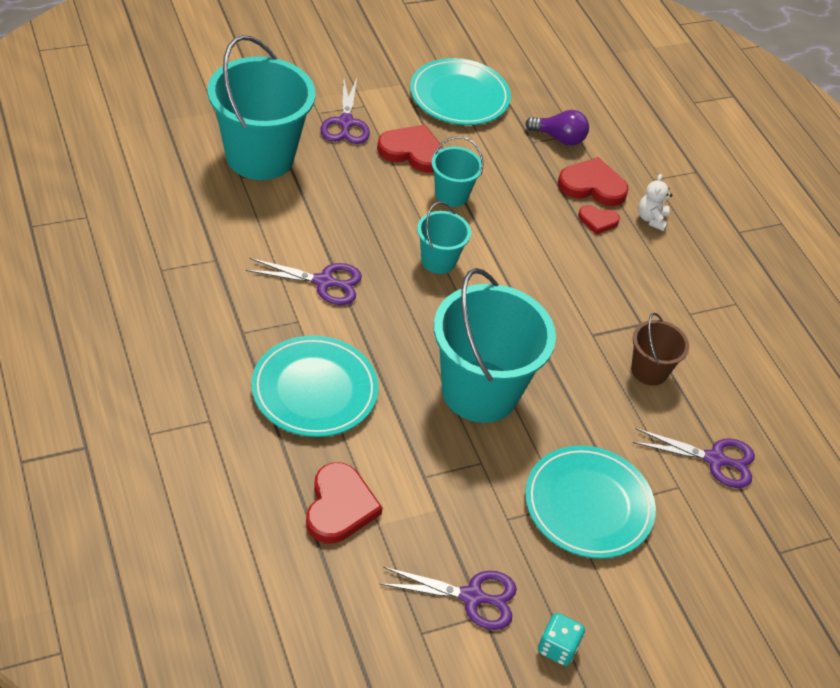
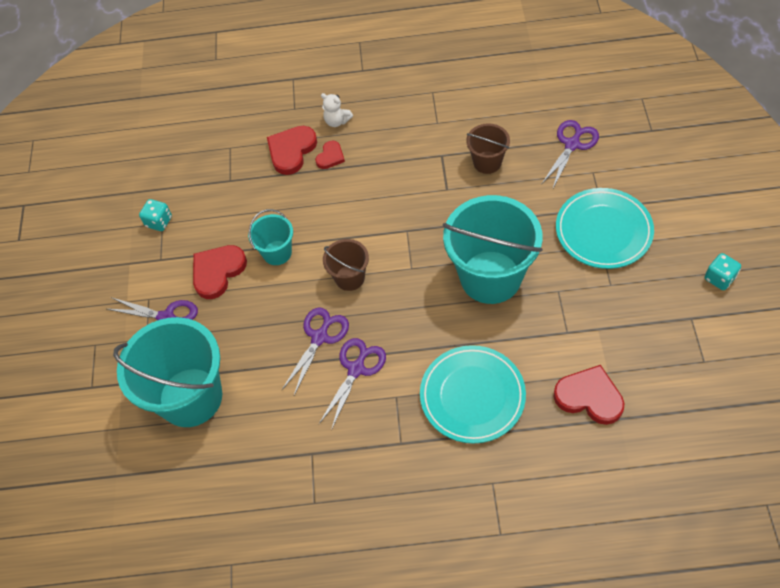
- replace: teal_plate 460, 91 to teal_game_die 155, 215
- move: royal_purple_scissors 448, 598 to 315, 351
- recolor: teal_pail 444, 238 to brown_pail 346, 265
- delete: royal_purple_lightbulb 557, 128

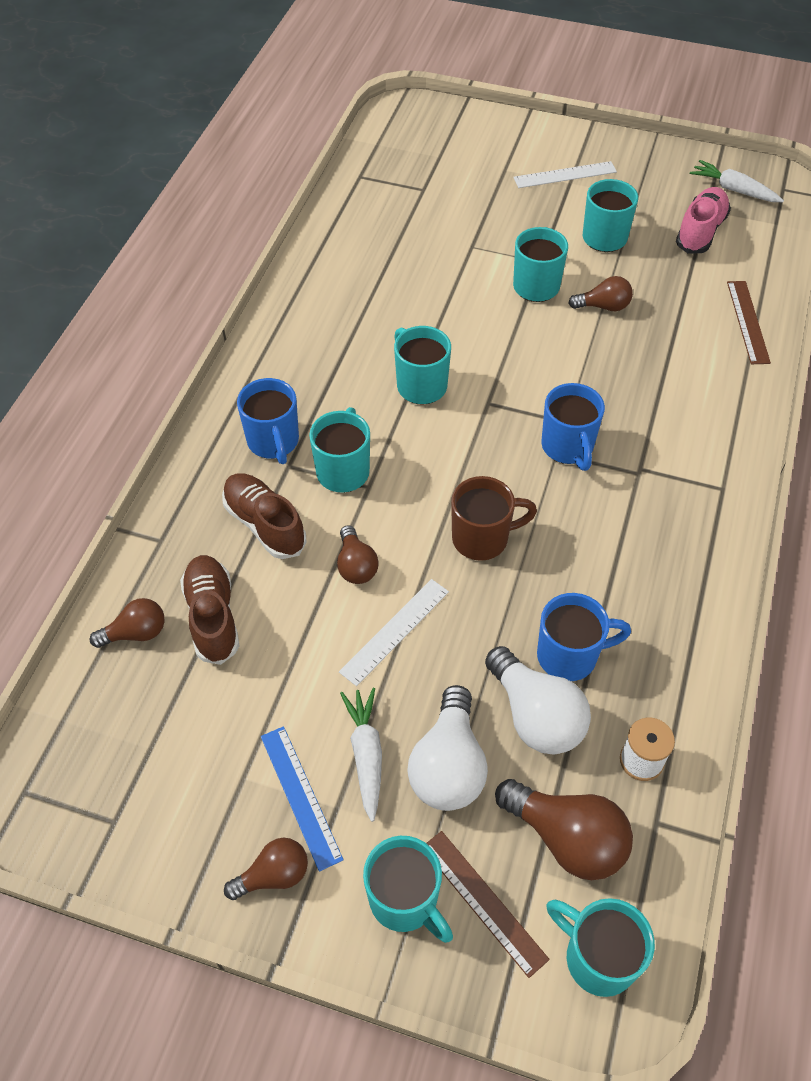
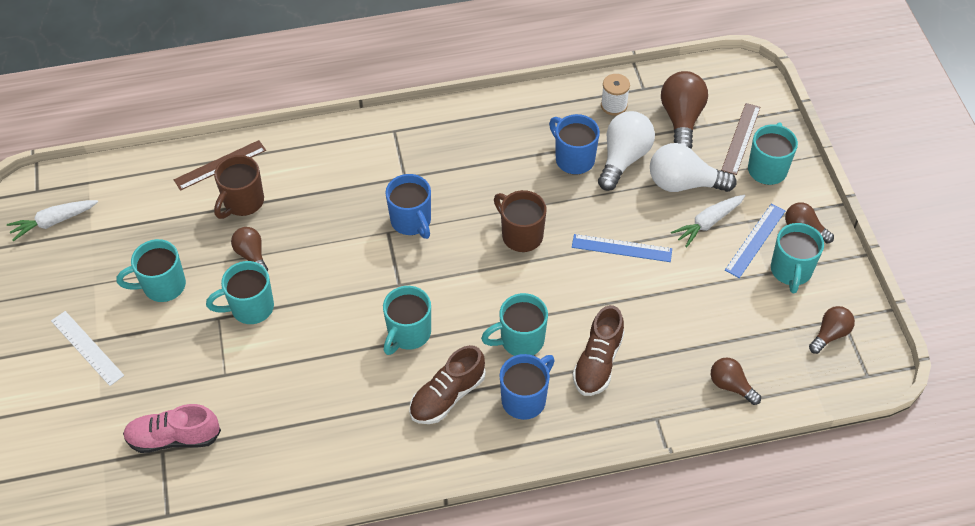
- rotate: snow-white_toy_carrot 737, 181 = 52, 220 60 degrees clockwise
- move: pink_lace-up_shoe 703, 220 to 172, 428
- insert: brown_mug 239, 187
- rotate: cobalt_mug 573, 427 = 408, 206 105 degrees clockwise
- move: brown_lace-up_shoe 209, 610 to 447, 384
- recolor: snow-white_ruler 394, 632 to cobalt_ruler 622, 248
- rotate: snow-white_lightbulb 447, 748 = 693, 167 150 degrees counterclockwise
- move: teal_mug 601, 947 to 797, 258
- move: brown_lightbulb 358, 554 to 832, 330

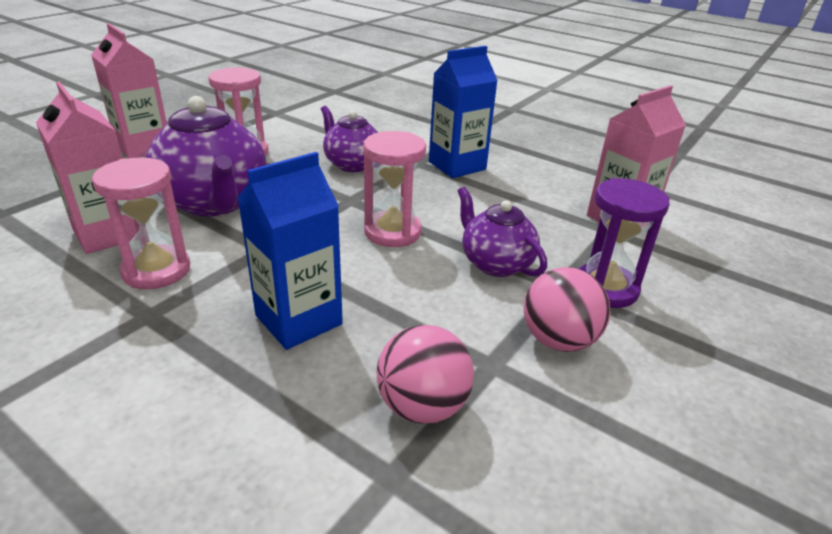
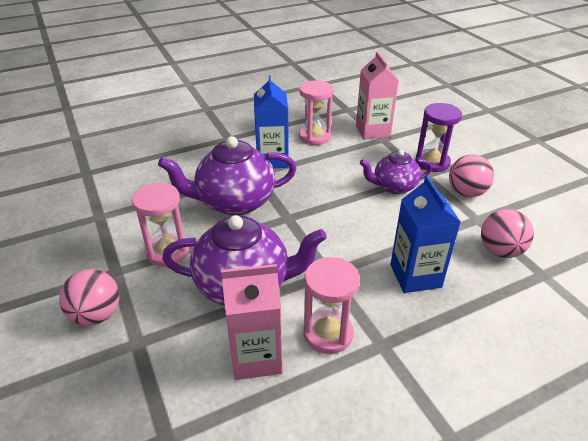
- replace: pink_carton 129, 90 to pink_ball 89, 297
- resize: royal_purple_teapot 349, 139 = 227, 176 x1.67
- move: pink_sand_timer 394, 189 to 316, 112

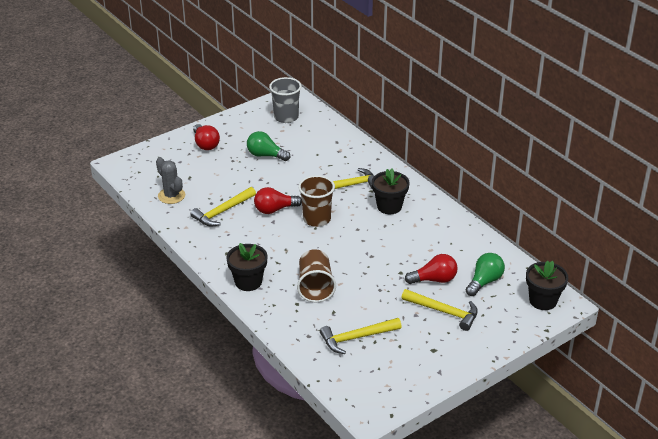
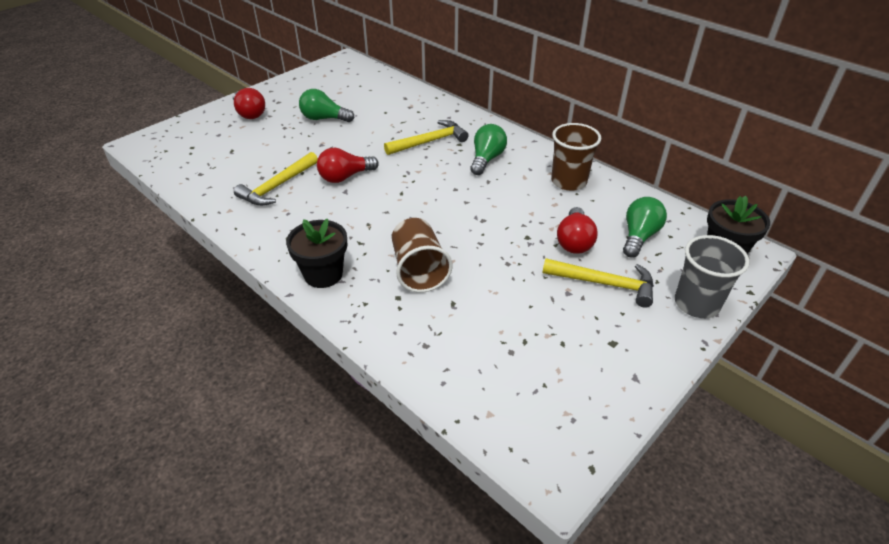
- replace: black_plant_pot 390, 191 to emerald_lightbulb 488, 149
- move: brown_cup 316, 201 to 576, 157
- rotate: red_lightbulb 431, 269 = 577, 230 120 degrees clockwise
- move: gray_cup 285, 100 to 712, 276
- delete: gray_saguaro_cactus 170, 180
- delete: bright_yellow_claw_hammer 361, 336

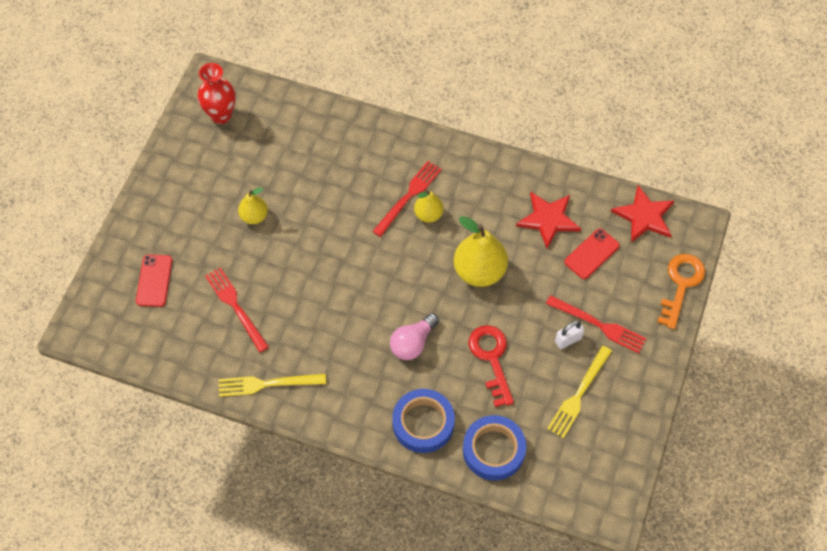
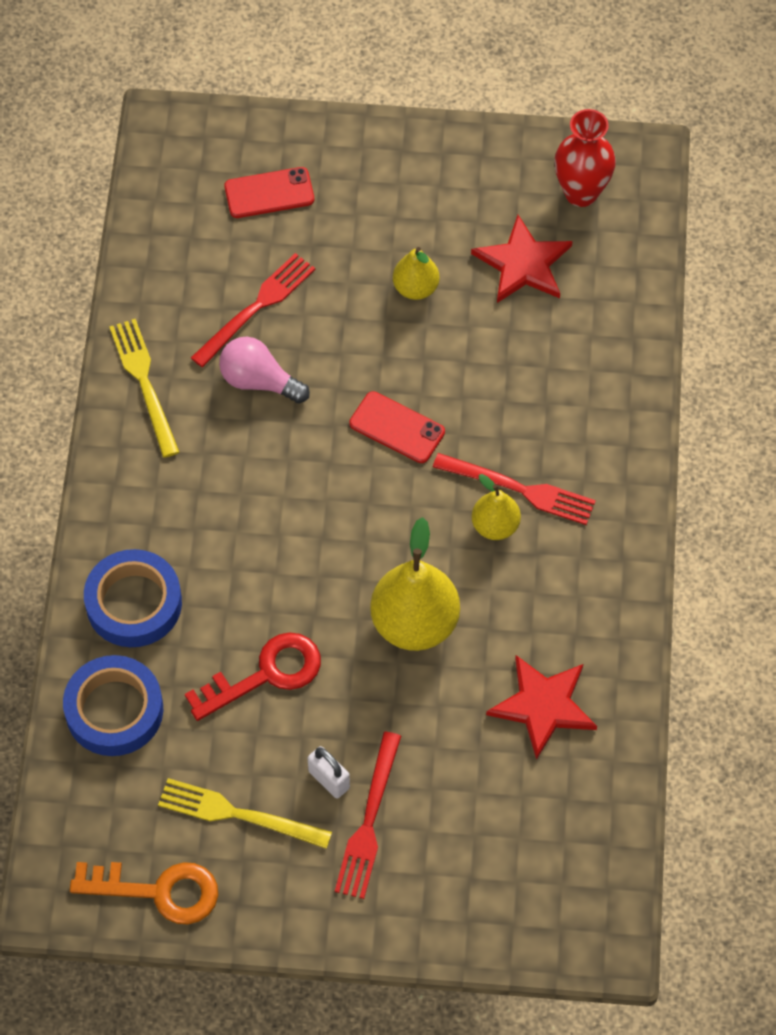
- move: orange-coloured_door_key 681, 291 to 144, 893
- move: pink_lightbulb 414, 336 to 264, 370
- move: red_smartphone 592, 253 to 397, 427
- move: red_five-pointed_star 642, 213 to 522, 259

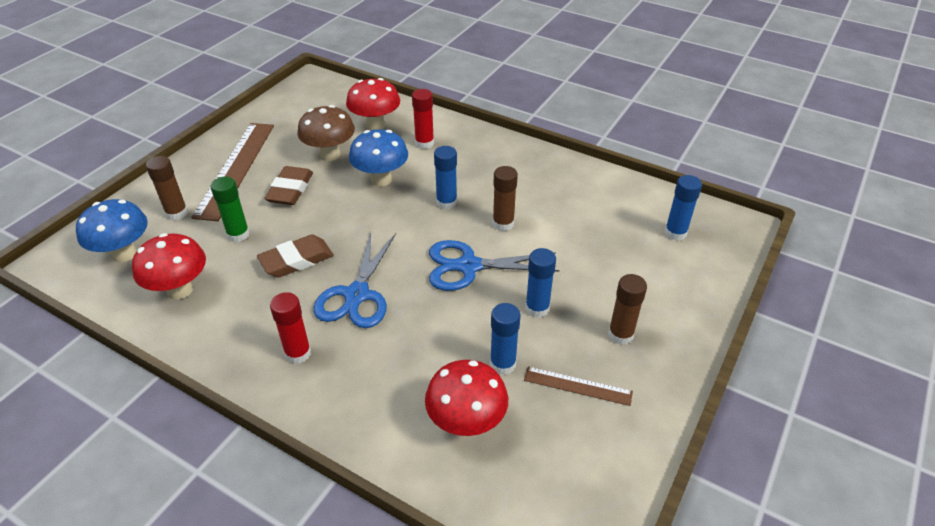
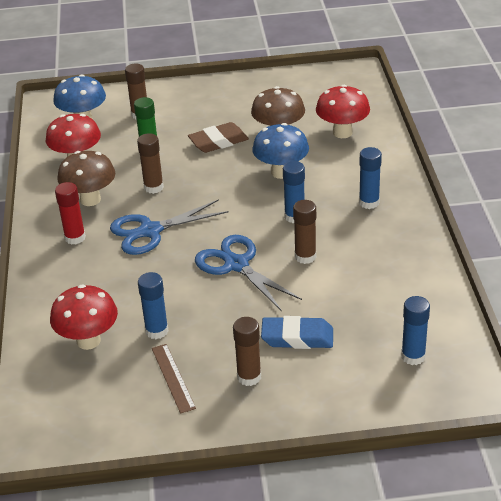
- insert: brown_fungus 86, 178
- replace: brown_gum_eraser 295, 256 to brown_glue 150, 163
- insert: cobalt_gum_eraser 297, 332
- move: cobalt_glue 540, 283 to 370, 178
- delete: brown_ruler 232, 172
- delete: red_glue 423, 119

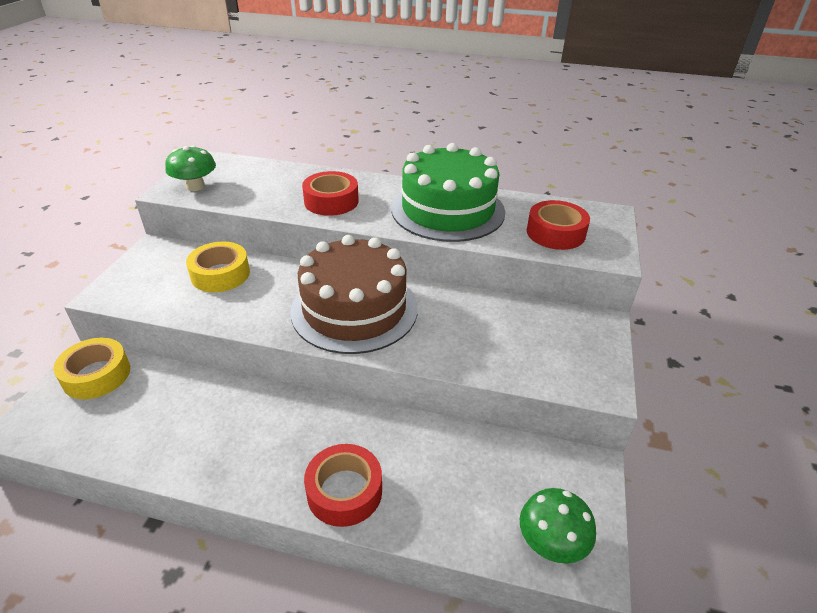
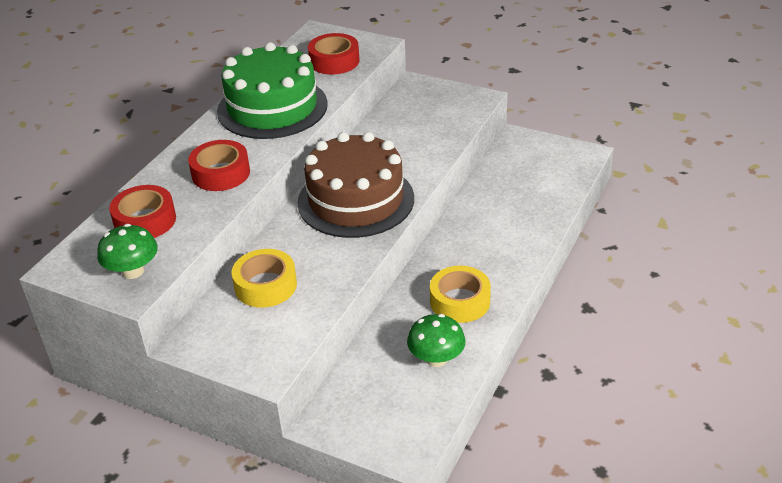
- move: red_sticky_tape 343, 485 to 142, 211
- move: emerald_fungus 558, 526 to 436, 340
- move: bright_yellow_sticky_tape 91, 368 to 460, 294

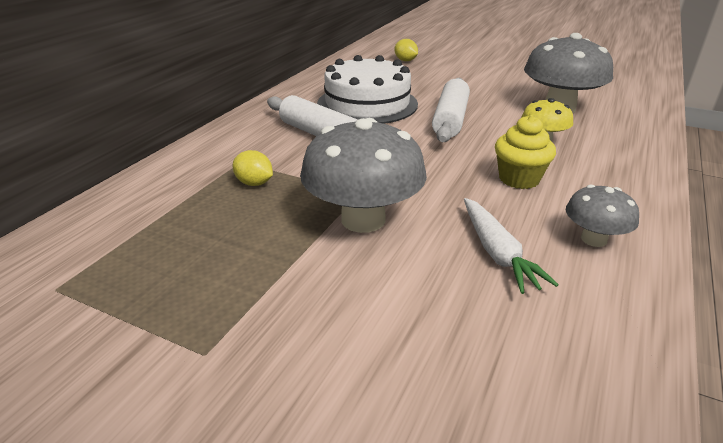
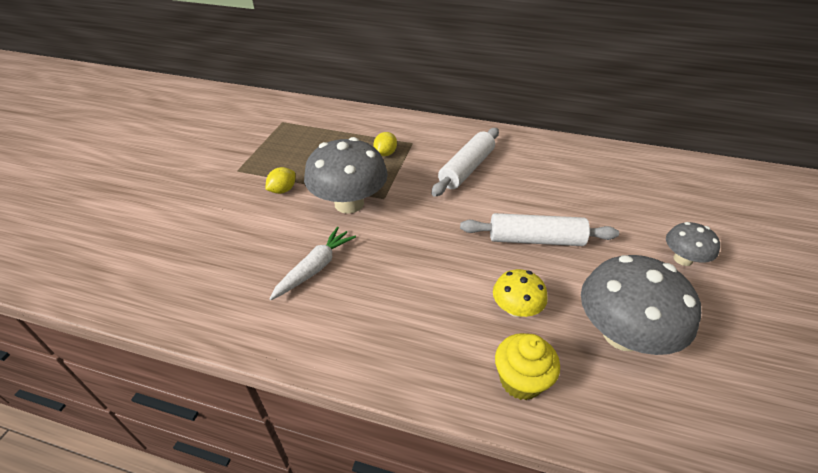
- move: bright_yellow_lemon 406, 50 to 280, 180
- rotate: snow-white_toy_carrot 511, 246 = 312, 263 150 degrees clockwise
- move: bright_yellow_cupcake 525, 152 to 527, 366
- move: gray_fungus 602, 216 to 693, 244
- delete: snow-white_cake 367, 89

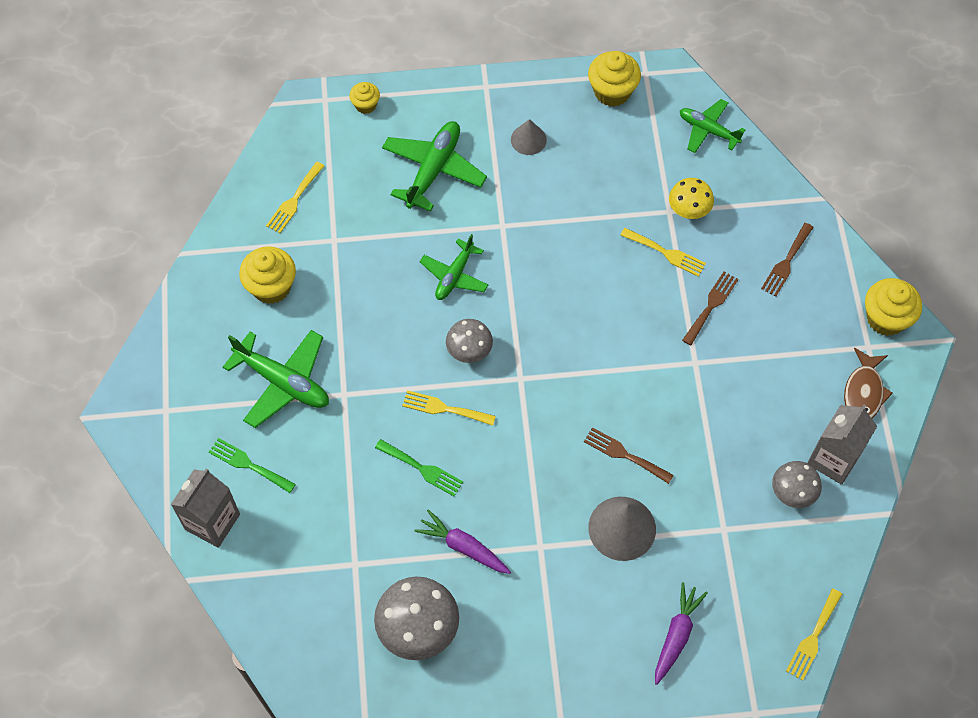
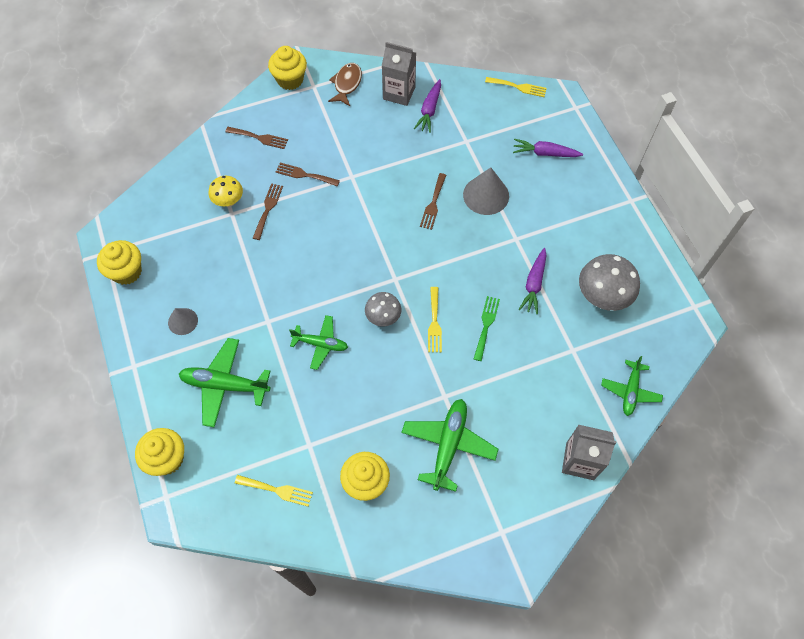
- resize: bright_yellow_cupcake 364, 98 = 159, 452 x1.73
- recolor: bright_yellow_fork 663, 252 to brown_fork 268, 211
- rotate: brown_fish_figure 868, 383 = 345, 84 75 degrees counterclockwise
- replace: gray_fungus 797, 484 to royal_purple_toy_carrot 427, 106
- move: emerald_toy_plane 712, 126 to 632, 386
- delete: emerald_fork 252, 465

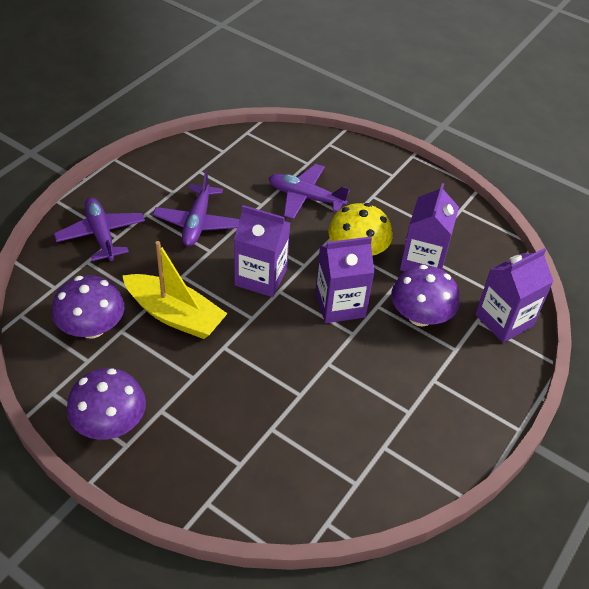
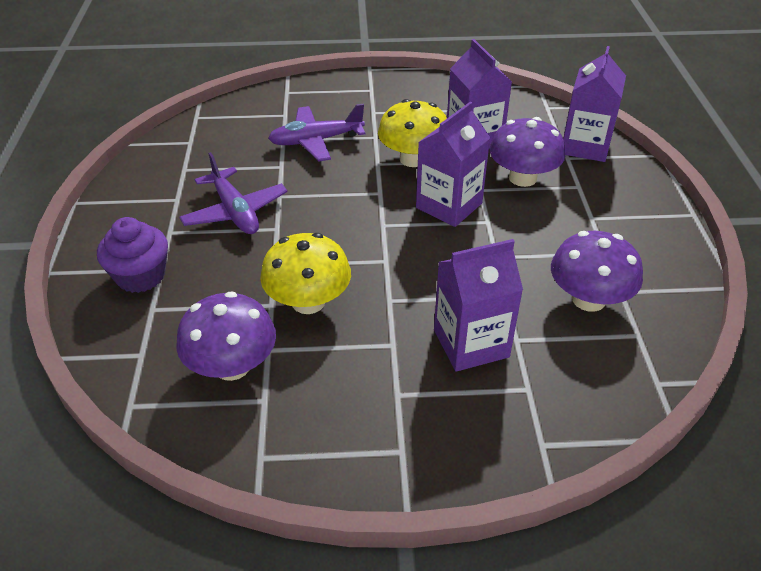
- replace: royal_purple_toy_plane 99, 229 to royal_purple_cupcake 132, 255
- replace: bright_yellow_toy_boat 175, 290 to bright_yellow_fungus 305, 273
- move: royal_purple_carton 262, 251 to 478, 305
- move: royal_purple_fungus 106, 404 to 597, 271

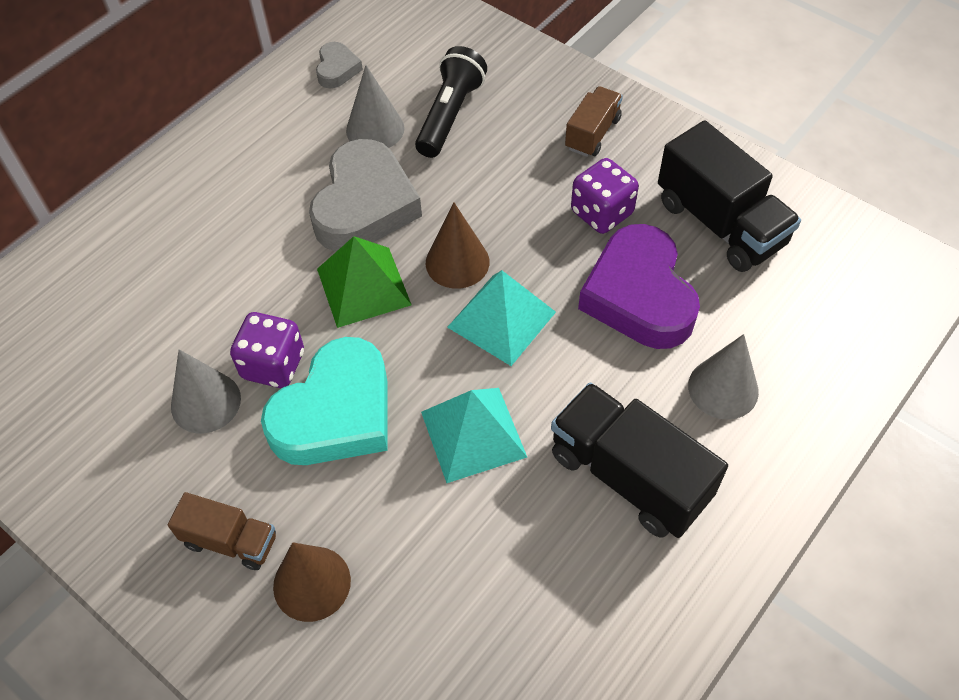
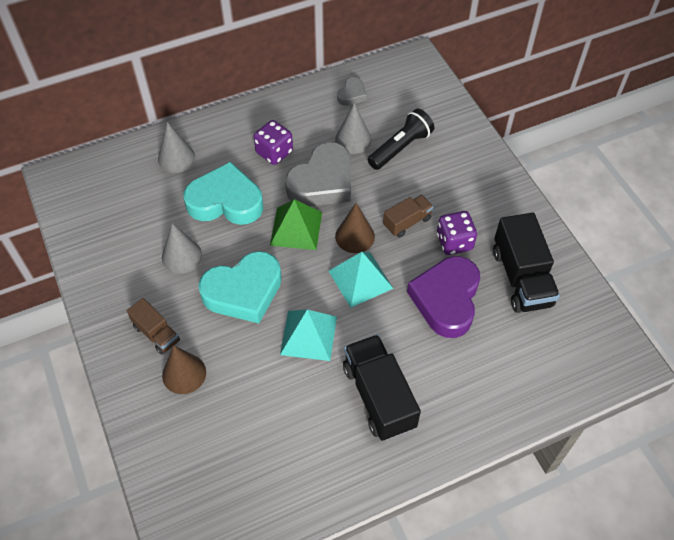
- move: gray_solid_cone 723, 377 to 176, 147
- insert: teal_love_heart 223, 193
- move: royal_purple_game_die 267, 350 to 273, 142
- move: brown_toy_truck 594, 121 to 408, 216

